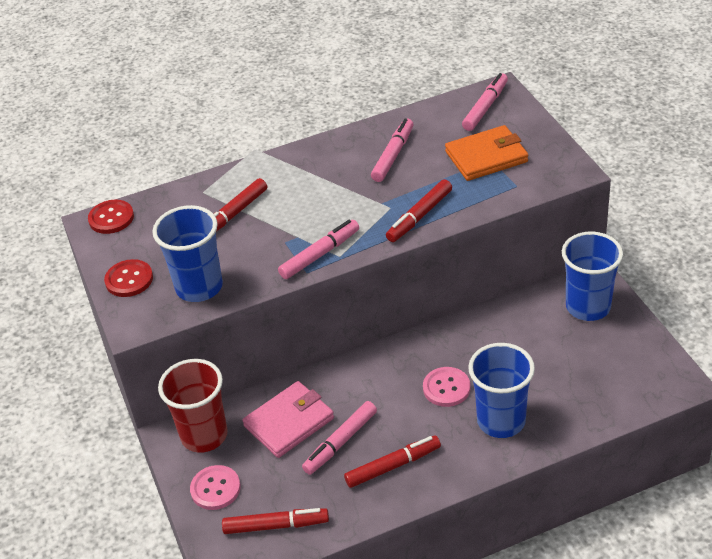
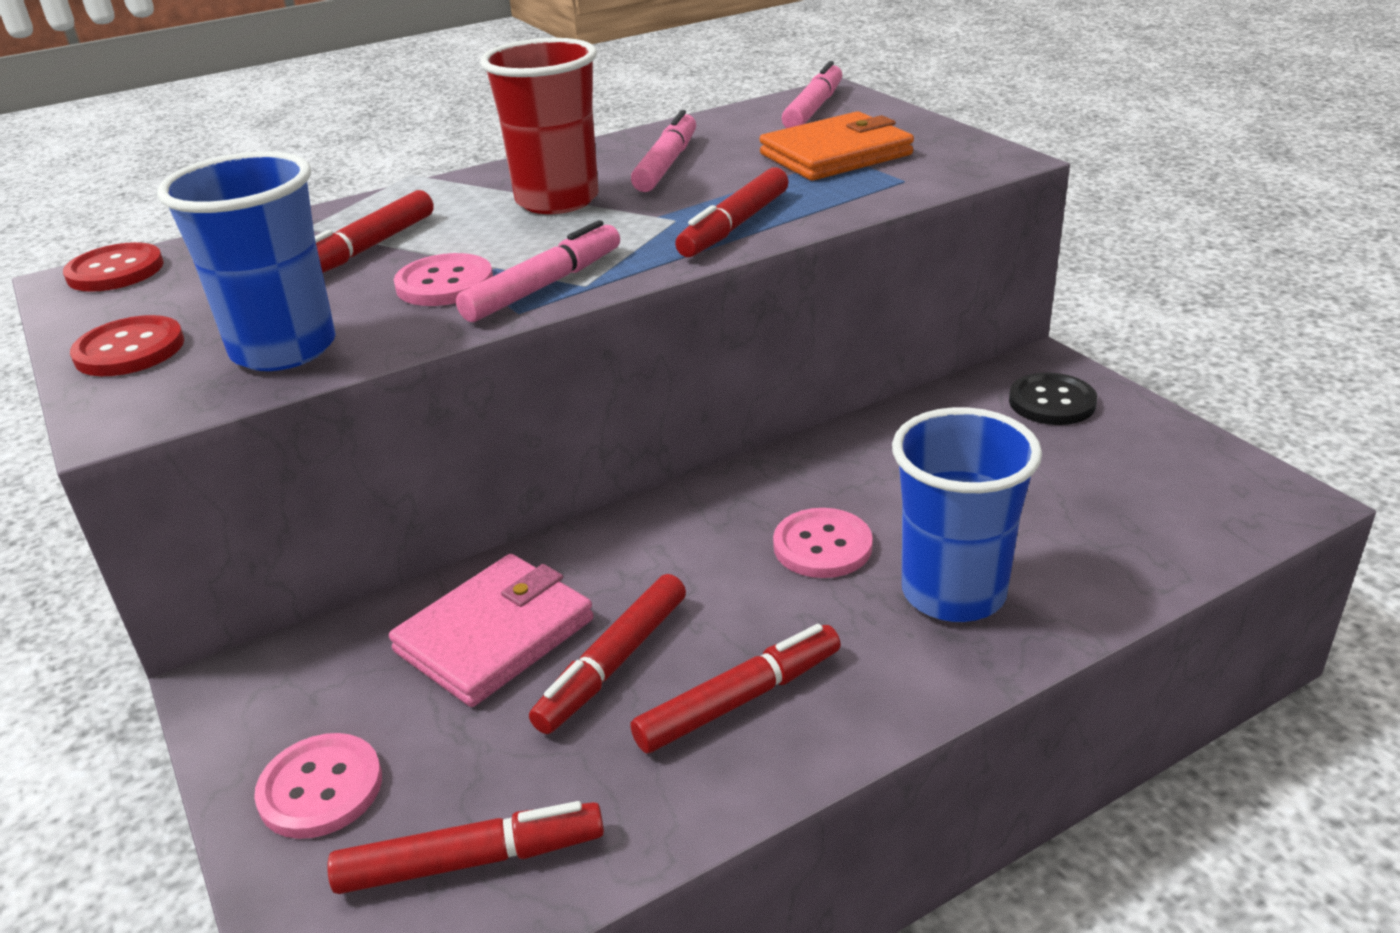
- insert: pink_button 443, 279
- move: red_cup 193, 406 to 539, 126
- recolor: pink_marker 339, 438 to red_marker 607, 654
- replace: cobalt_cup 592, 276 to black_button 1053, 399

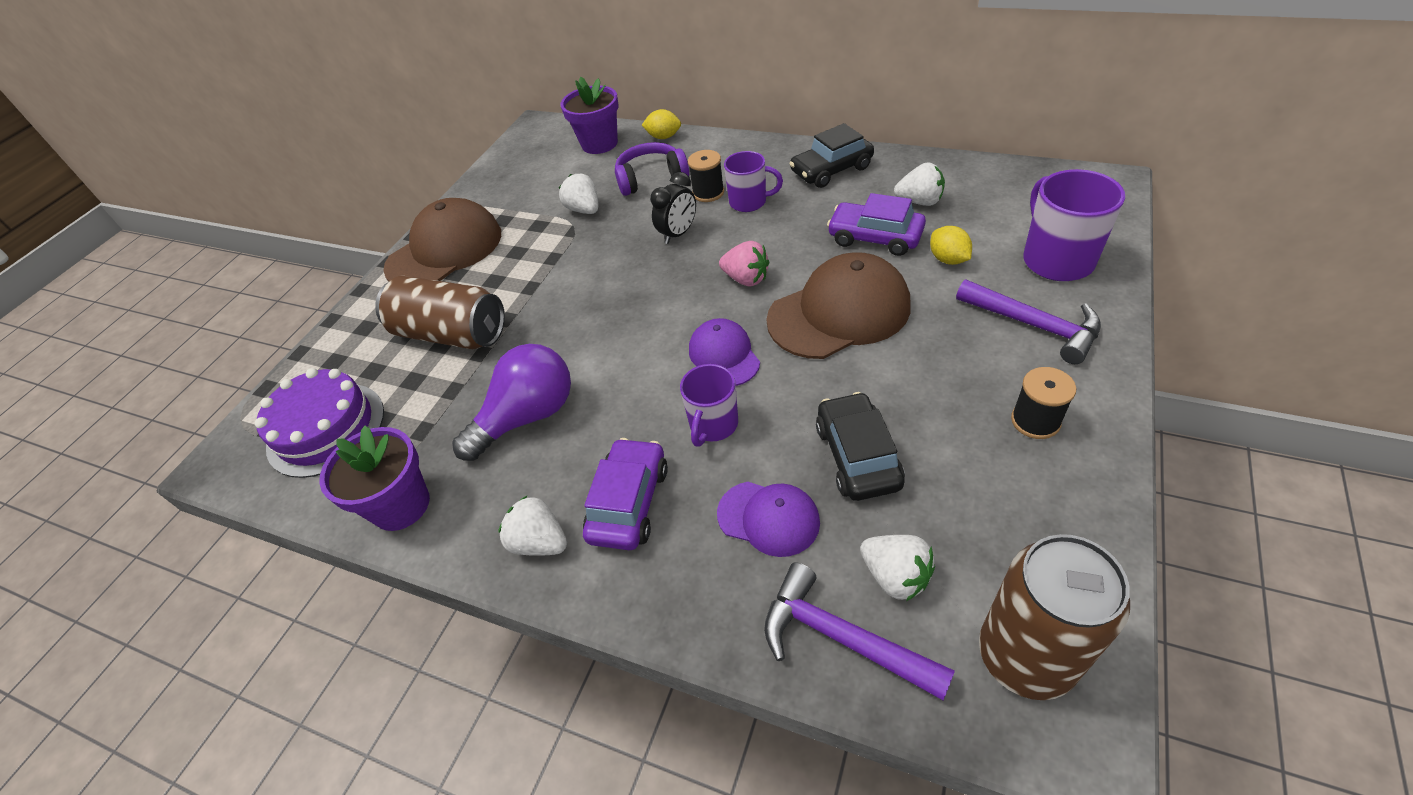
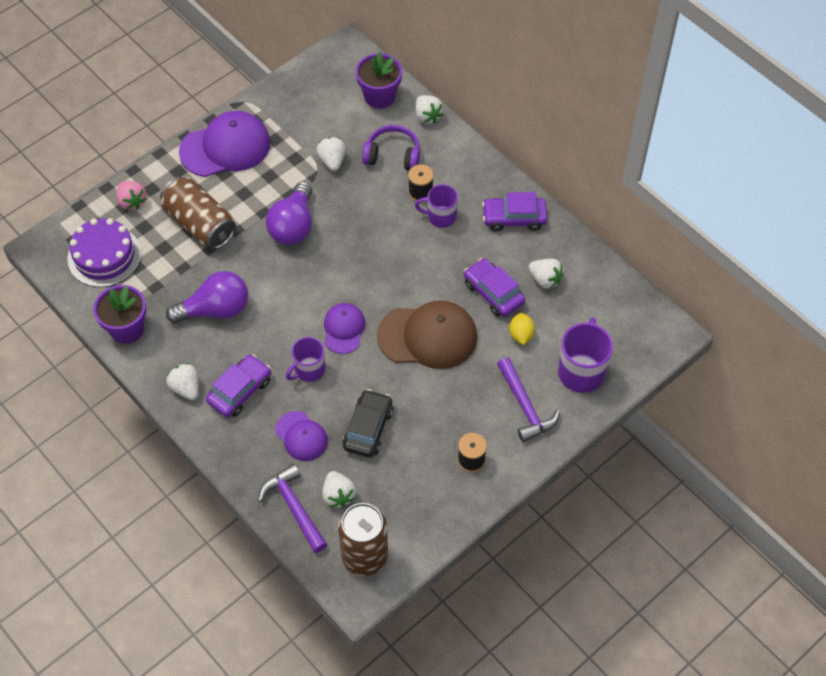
- move: pink_berry 744, 263 to 132, 195
- recolor: brown_cap 442, 239 to royal_purple_cap 225, 144
- insert: royal_purple_lightbulb 289, 213
- rotate: royal_purple_mug 753, 181 = 436, 206 150 degrees clockwise
- replace: bright_yellow_lemon 661, 124 to snow-white_berry 429, 109
- recolor: black_toy_car 831, 155 to royal_purple_toy_car 514, 212
- delete: black_clock 673, 208

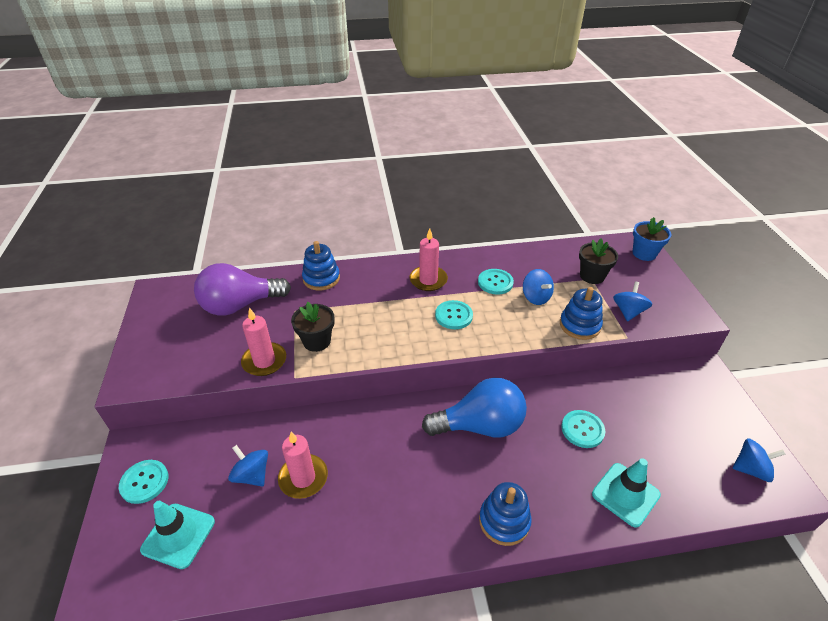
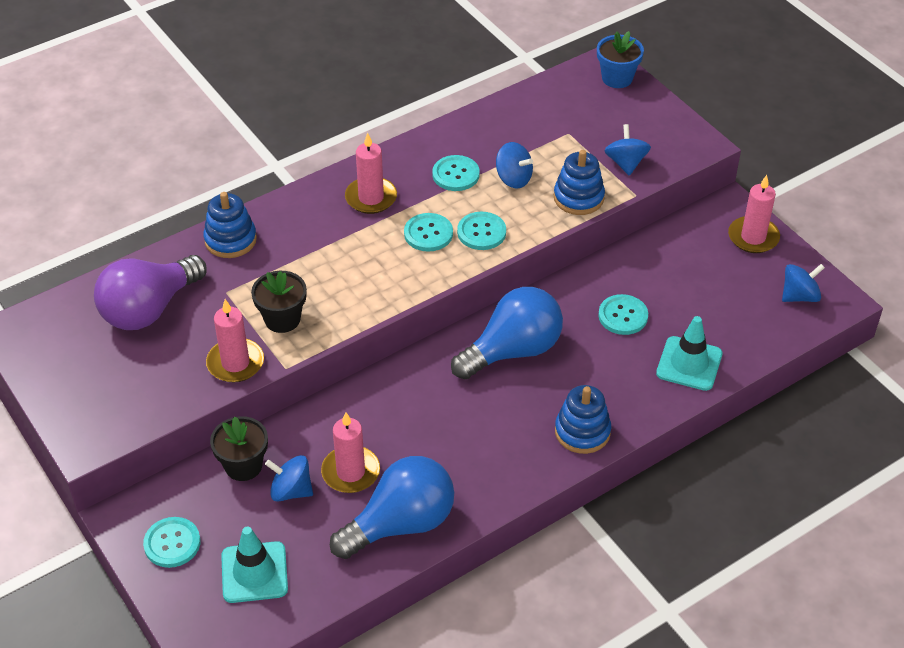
- move: black_plant_pot 598, 261 to 239, 448
- insert: cobalt_lightbulb 392, 507
- insert: teal_button 481, 231
- insert: pink_pillar_candle 754, 214

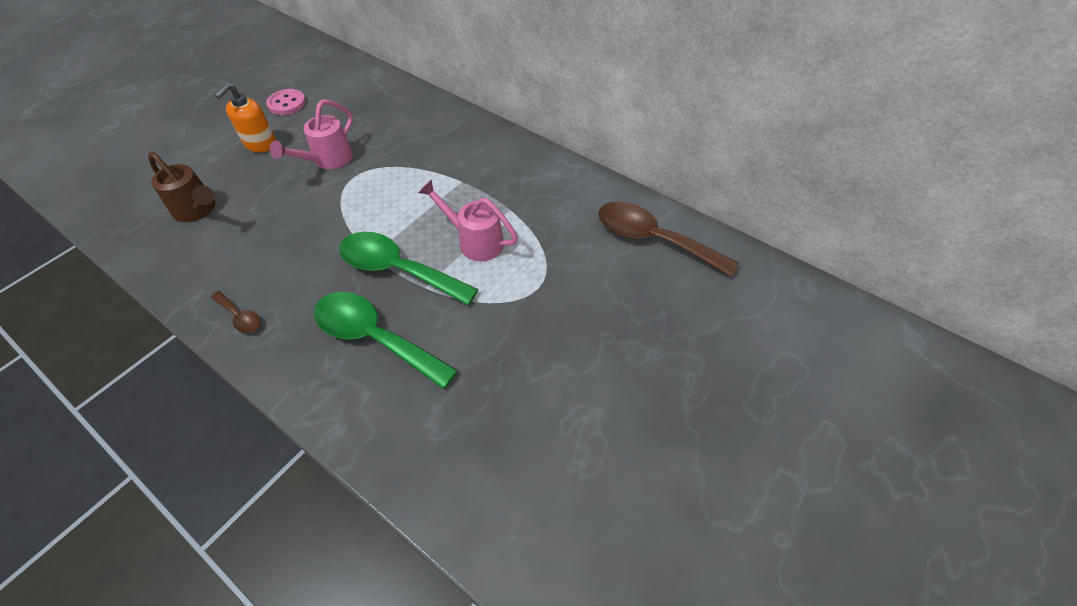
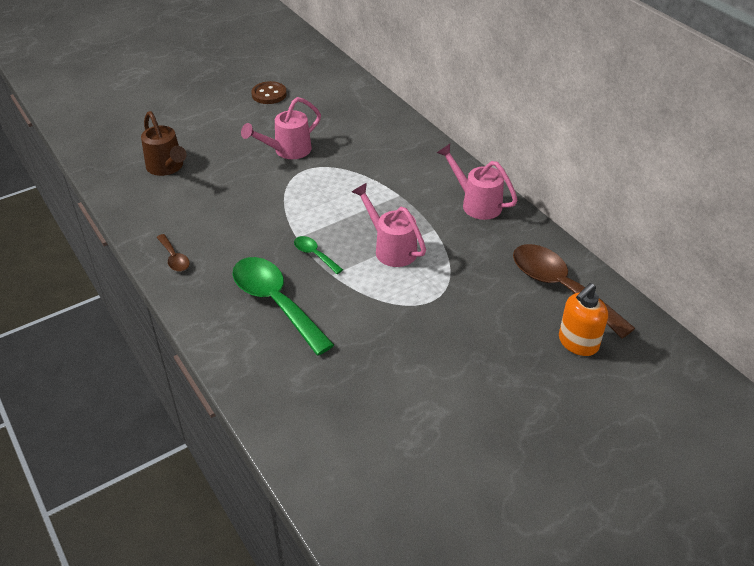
- recolor: pink_button 286, 102 to brown_button 269, 92
- resize: emerald_tablespoon 409, 268 = 318, 255 x0.46
- insert: pink_watering_pot 477, 182
- move: orange-coloured_soap_dispenser 245, 117 to 583, 319

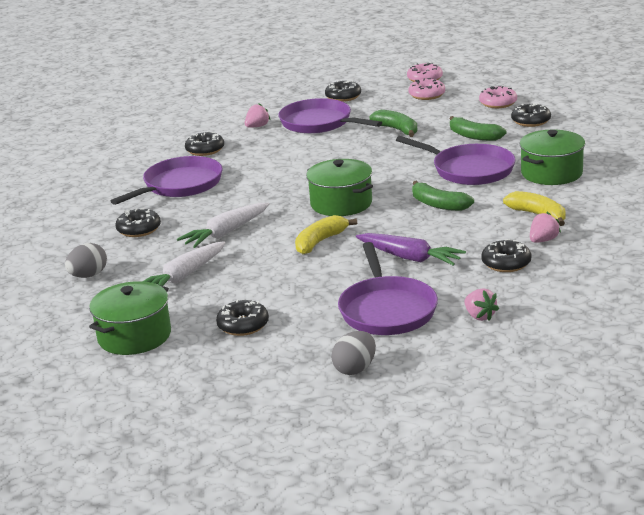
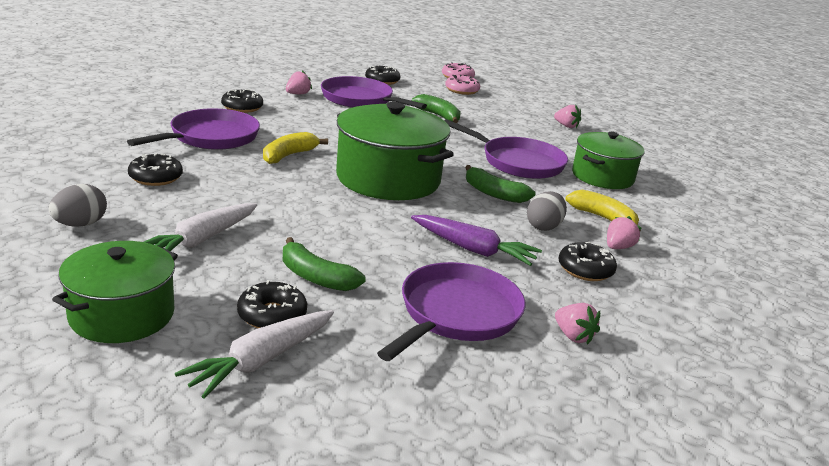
- move: snow-white_toy_carrot 223, 225 to 254, 354
- move: bright_yellow_banana 326, 234 to 295, 148
- move: emerald_banana 478, 128 to 324, 264
- resize: emerald_stockpot 339, 187 = 395, 151 x1.54
- rotate: royal_purple_skillet 388, 288 = 451, 311 135 degrees counterclockwise
- move: gray_egg 353, 353 to 547, 211
- replace: black_glazed_donut 531, 115 to pink_berry 567, 116
- delete: pink_glazed_donut 498, 97

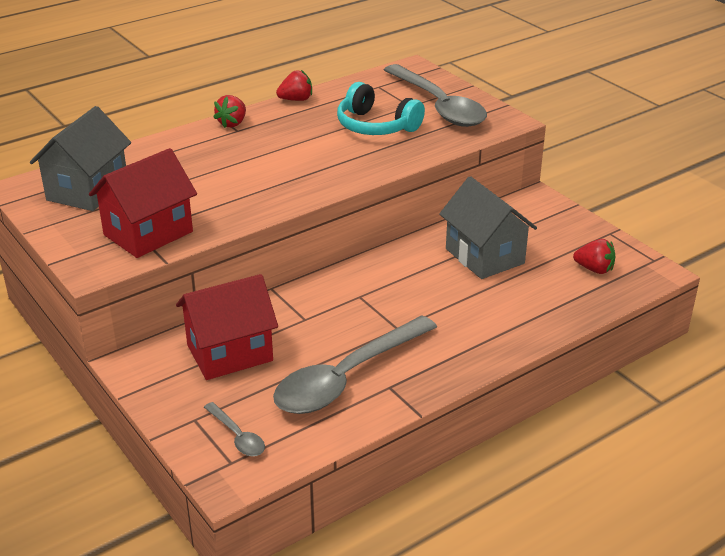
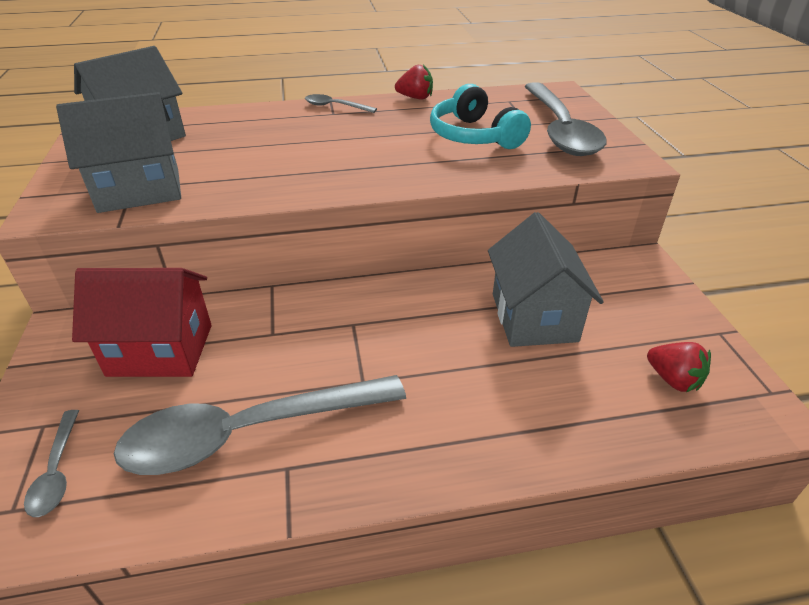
- recolor: red_toy_house 143, 203 to gray_toy_house 118, 152
- replace: red_berry 229, 111 to gray_tablespoon 341, 103

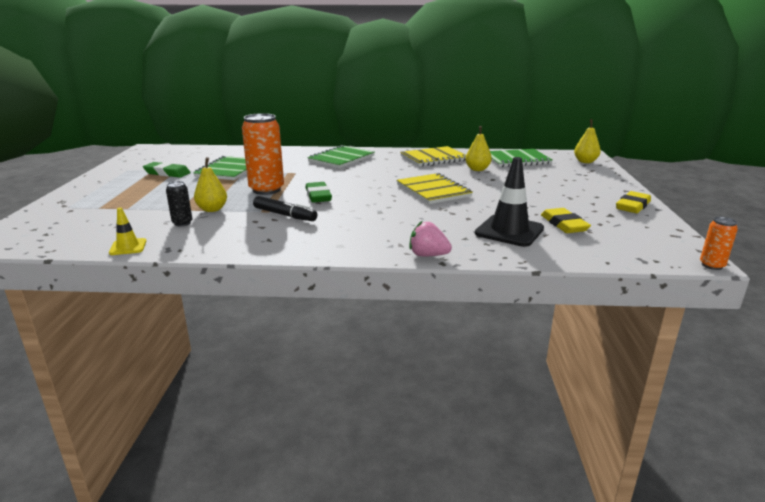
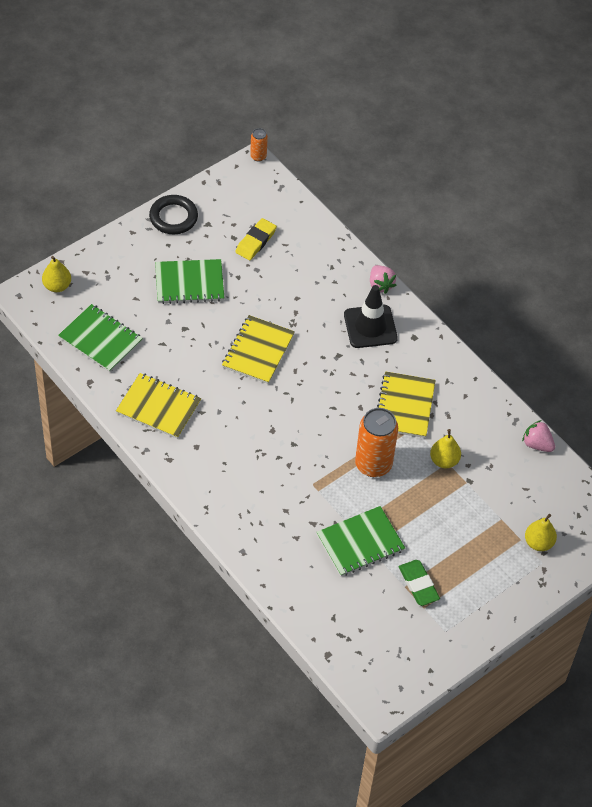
- replace: bright_yellow_gum_eraser 633, 202 to black_torus 173, 214
- move: emerald_notepad 341, 156 to 189, 281
- move: black_road_cone 509, 202 to 371, 316
- replace: black_marker 285, 208 to bright_yellow_notepad 406, 404
- replace: bright_yellow_road_cone 127, 231 to pink_berry 538, 436
- move: bright_yellow_pear_fruit 478, 148 to 541, 532
- delete: black_can 179, 203
- delete: emerald_gum_eraser 319, 192

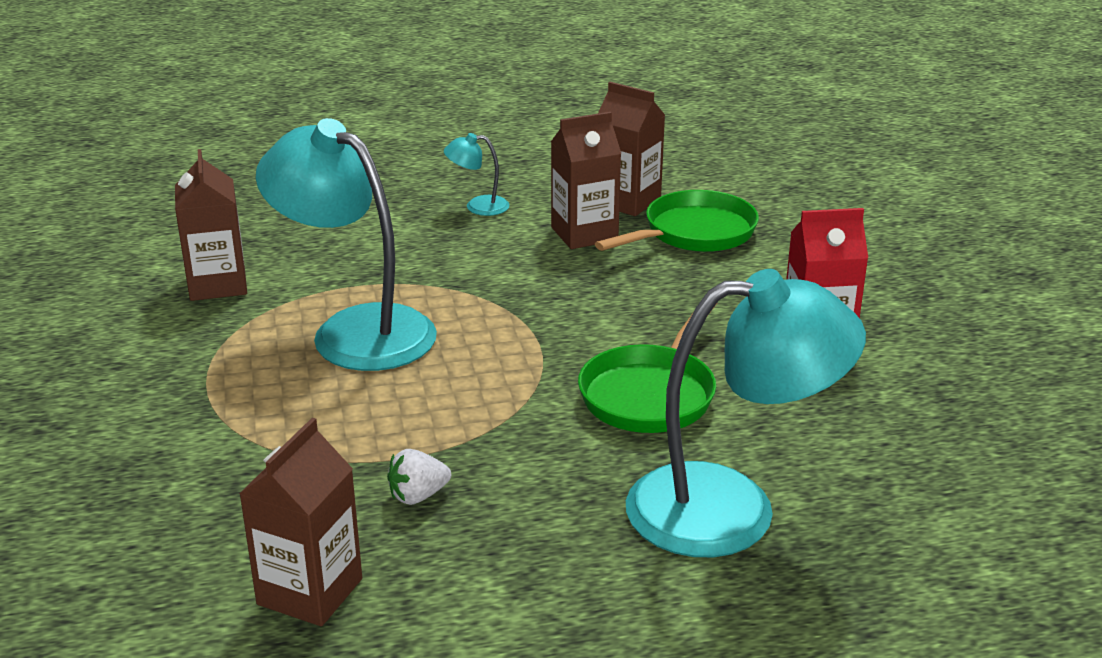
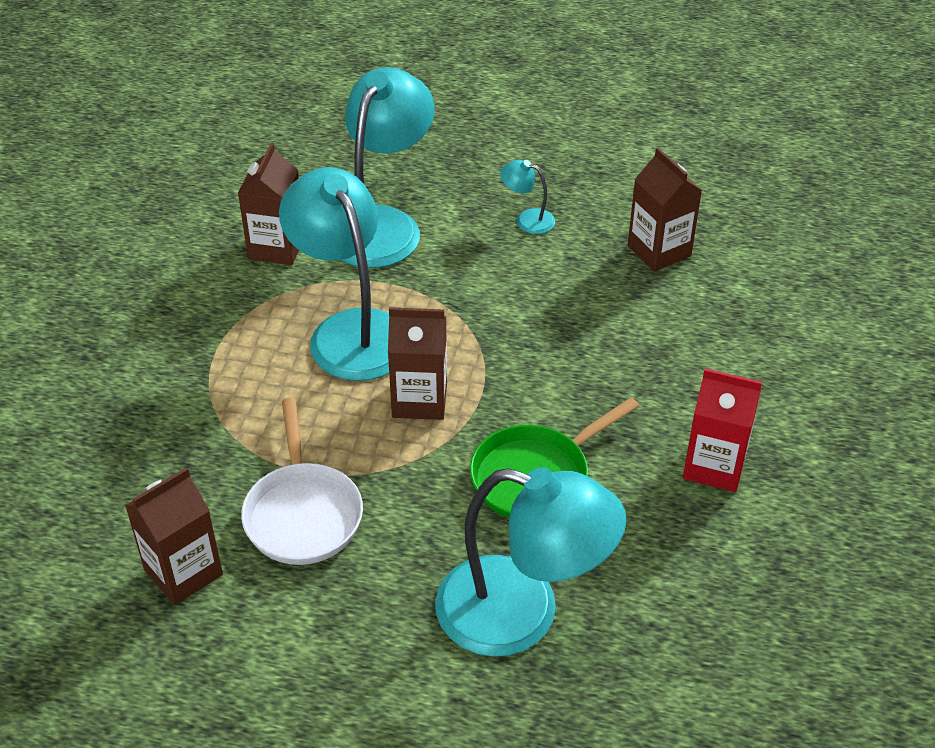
- replace: snow-white_berry 419, 477 to snow-white_skillet 302, 481
- insert: teal_lamp 388, 167
- move: brown_carton 586, 180 to 417, 363
- delete: emerald_skillet 677, 221

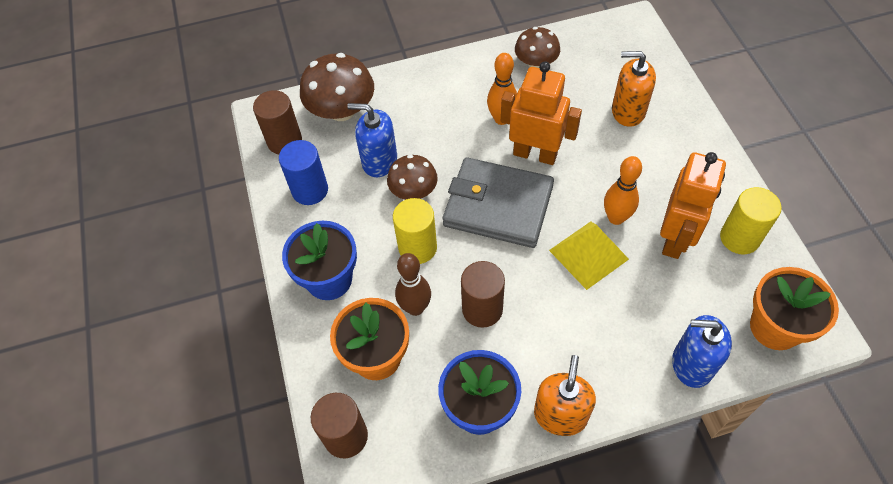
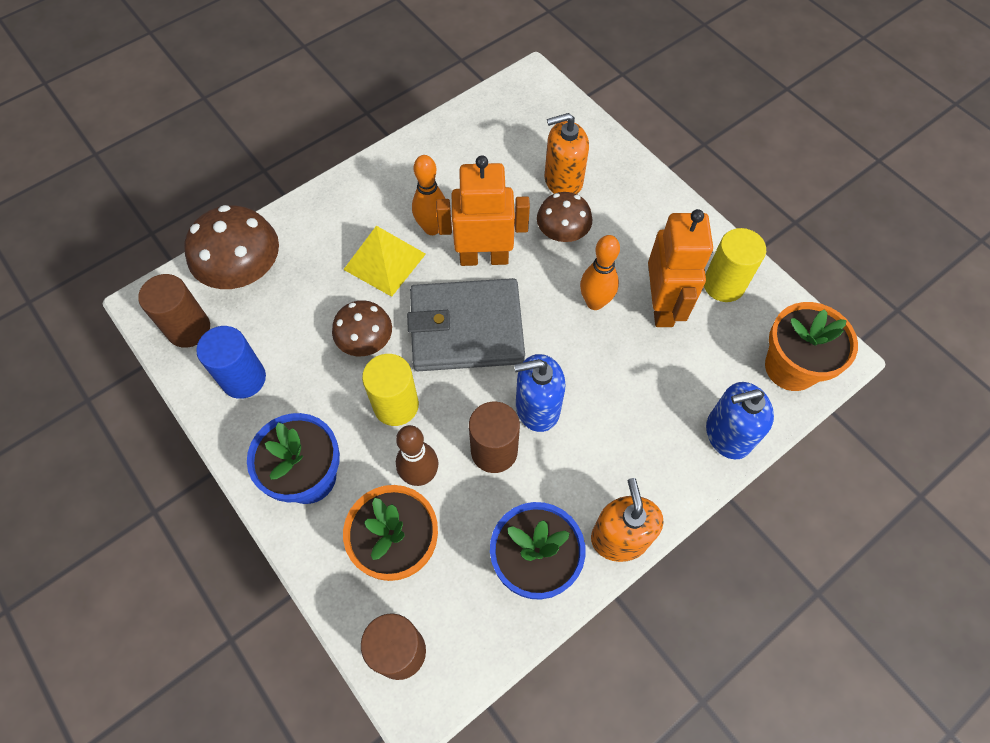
- move: bright_yellow_pyramid 589, 256 to 384, 261
- move: cobalt_soap_dispenser 372, 140 to 539, 393
- move: brown_fungus 537, 47 to 564, 217

